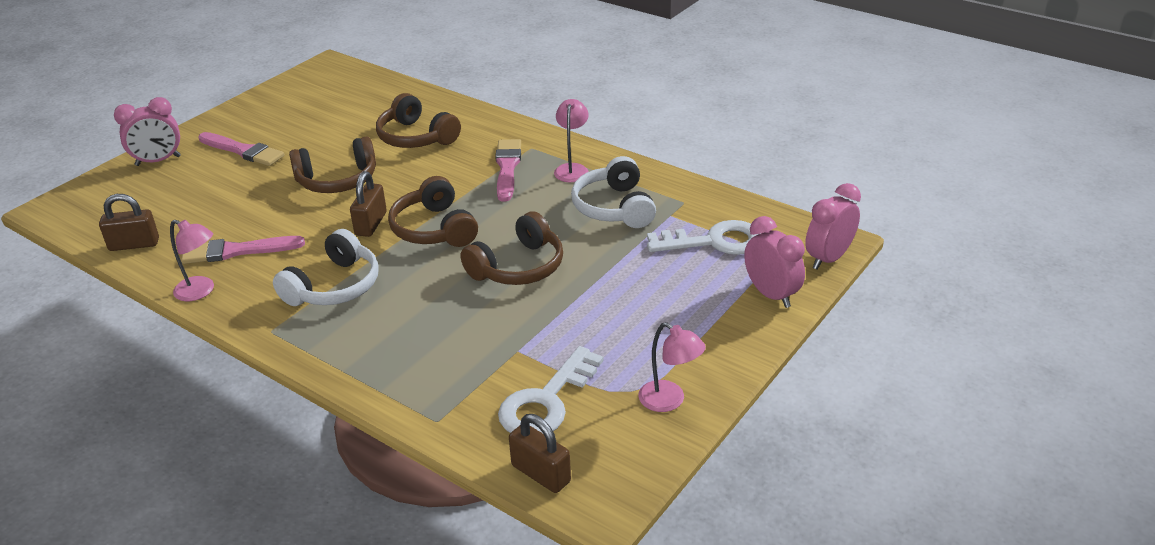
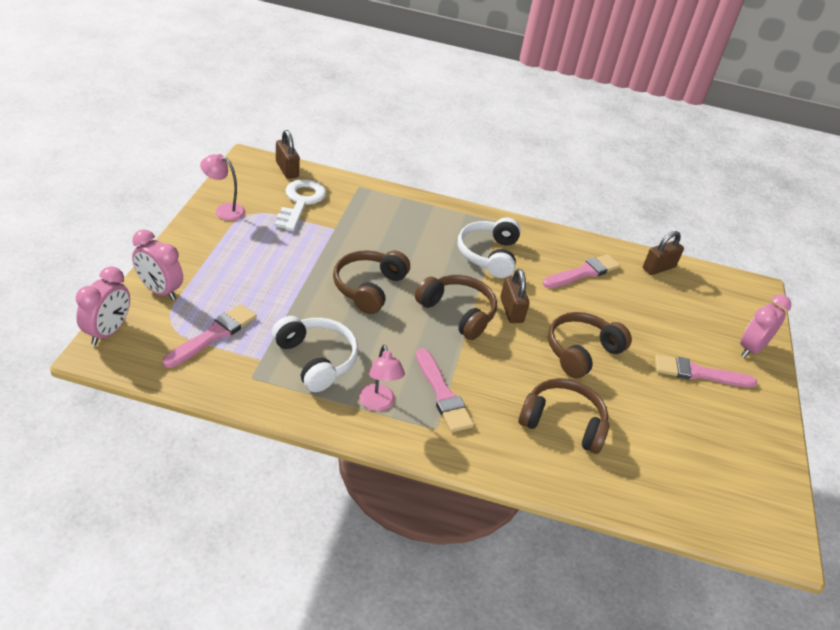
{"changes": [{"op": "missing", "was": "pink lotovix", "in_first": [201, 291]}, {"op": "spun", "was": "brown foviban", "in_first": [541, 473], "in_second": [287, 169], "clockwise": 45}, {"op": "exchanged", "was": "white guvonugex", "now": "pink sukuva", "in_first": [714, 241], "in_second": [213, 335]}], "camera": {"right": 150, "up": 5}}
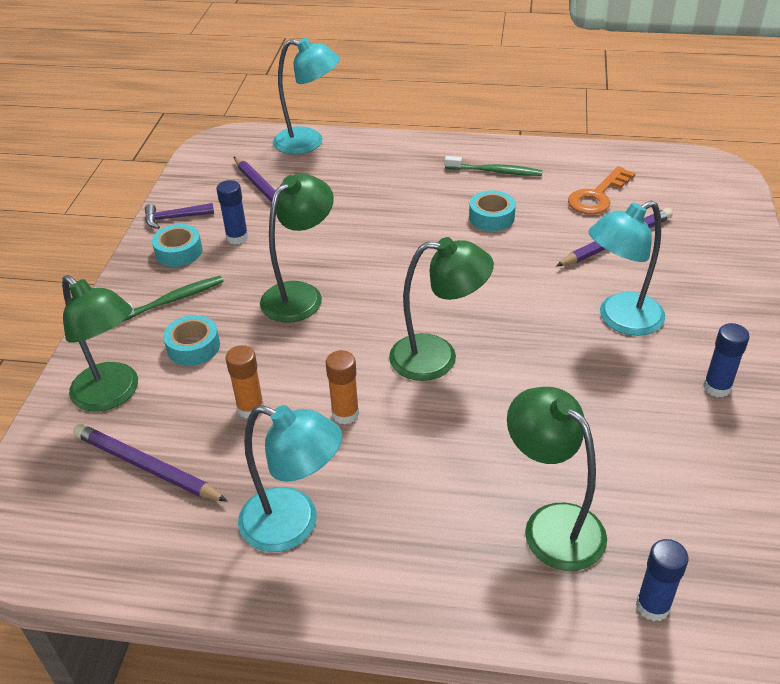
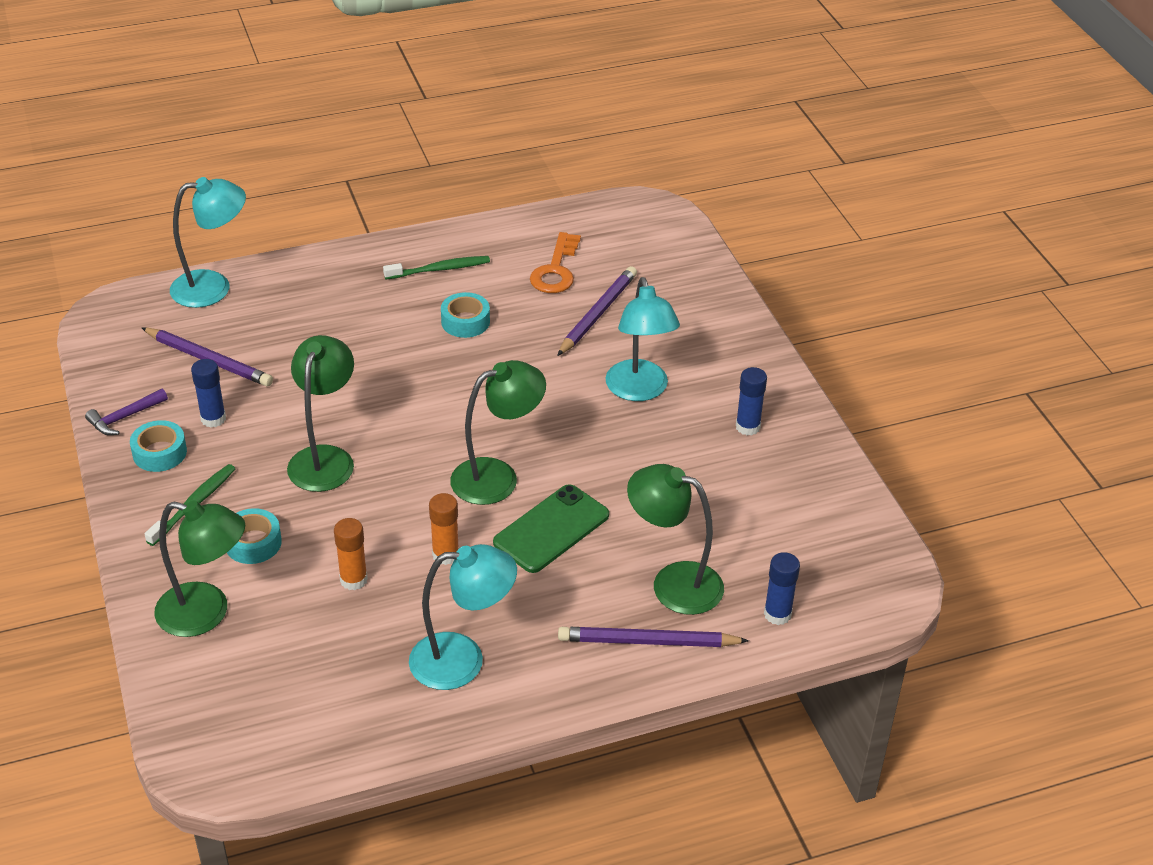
{"changes": [{"op": "relocated", "was": "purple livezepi", "in_first": [146, 467], "in_second": [648, 642]}, {"op": "spun", "was": "turquoise lotovix", "in_first": [620, 319], "in_second": [639, 390], "clockwise": -45}, {"op": "appeared", "now": "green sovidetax", "in_second": [551, 529]}], "camera": {"right": -30, "up": 0}}
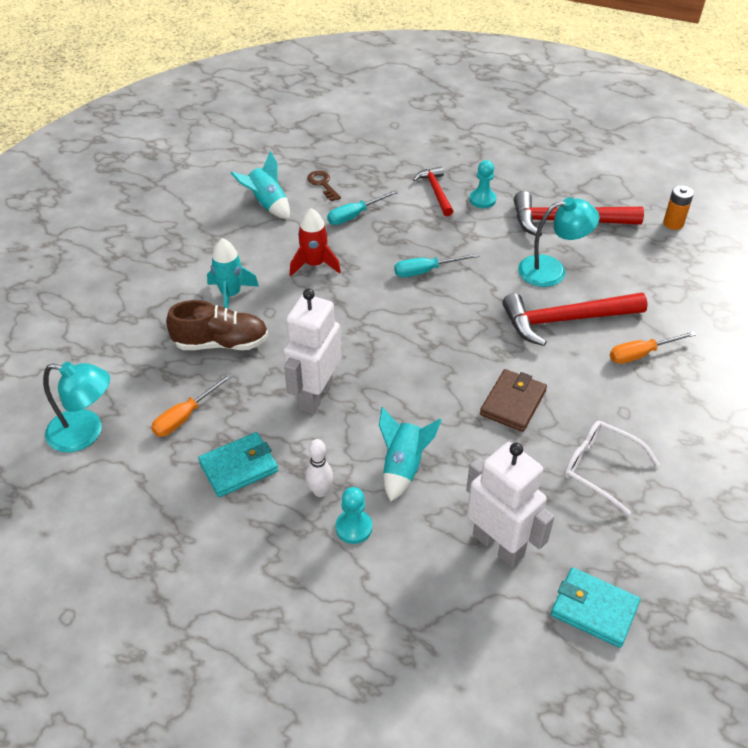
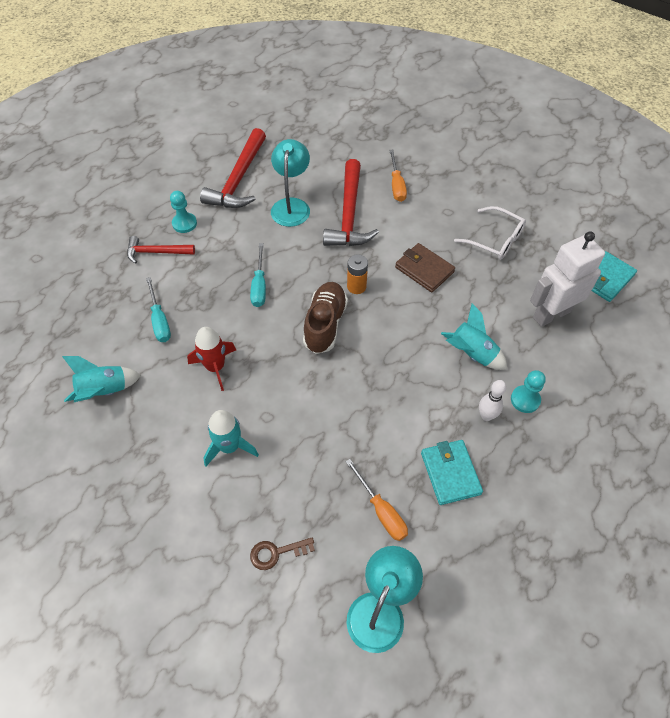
{"changes": [{"op": "relocated", "was": "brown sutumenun", "in_first": [221, 343], "in_second": [325, 324]}, {"op": "missing", "was": "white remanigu", "in_first": [315, 395]}, {"op": "relocated", "was": "brown guvonugex", "in_first": [322, 184], "in_second": [276, 553]}, {"op": "spun", "was": "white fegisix", "in_first": [601, 468], "in_second": [495, 239], "clockwise": -105}, {"op": "relocated", "was": "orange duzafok", "in_first": [673, 223], "in_second": [356, 286]}], "camera": {"right": -75, "up": 10}}
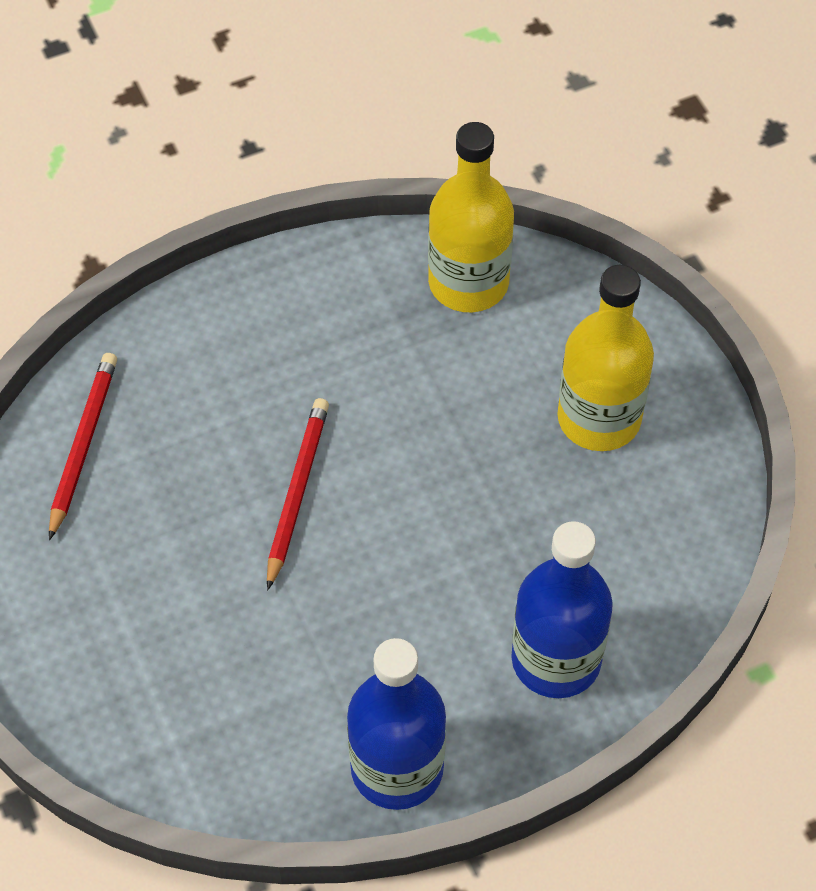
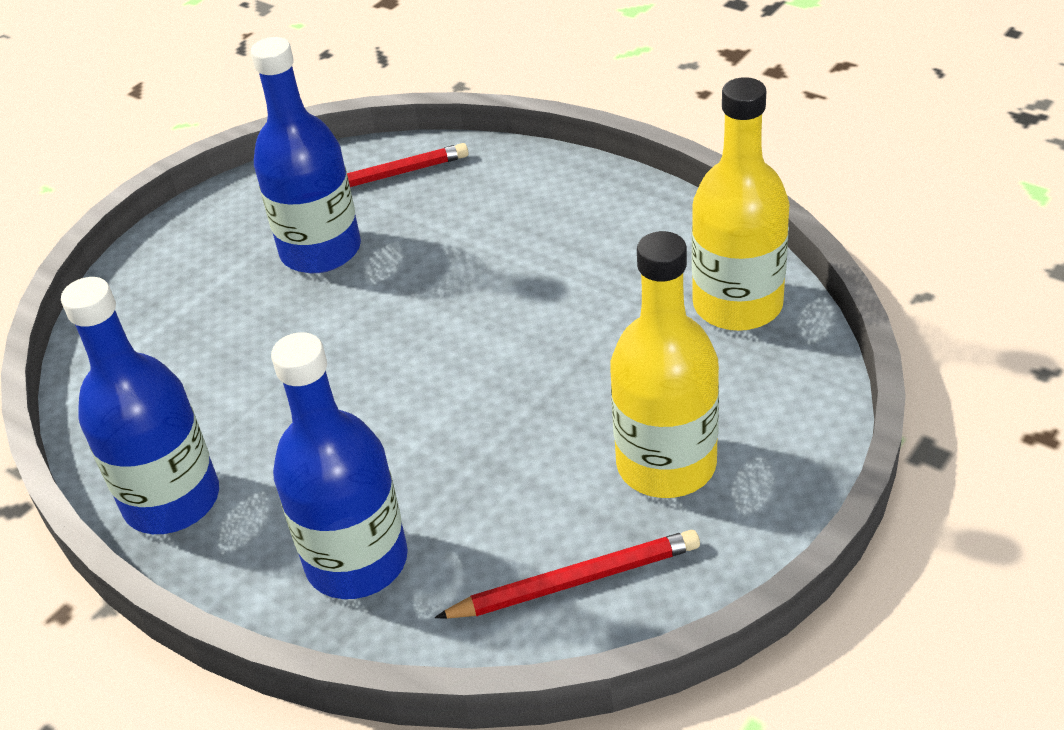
{"changes": [{"op": "relocated", "was": "red livezepi", "in_first": [297, 492], "in_second": [575, 581]}, {"op": "appeared", "now": "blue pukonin", "in_second": [321, 250]}], "camera": {"right": 65, "up": -15}}
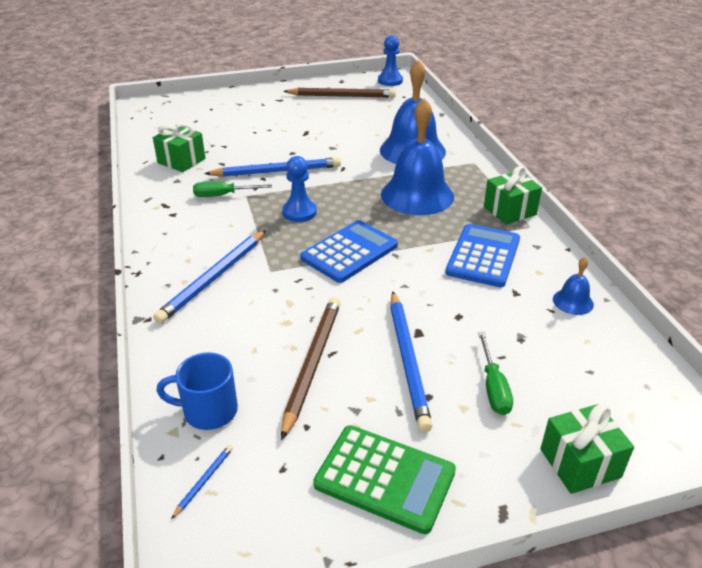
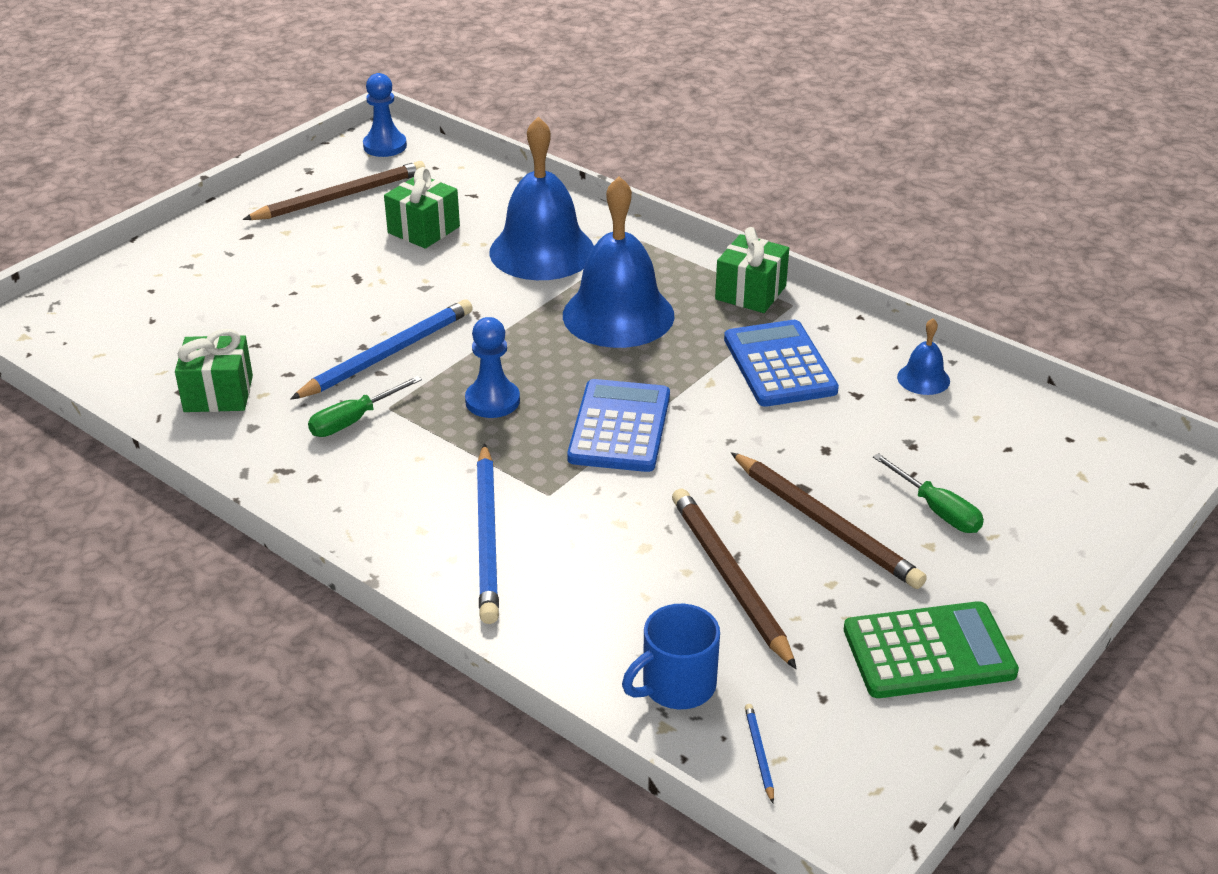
{"changes": [{"op": "colour", "was": "blue livezepi", "now": "brown livezepi", "in_first": [408, 360], "in_second": [826, 524]}, {"op": "relocated", "was": "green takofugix", "in_first": [580, 463], "in_second": [424, 230]}], "camera": {"right": -35, "up": 0}}
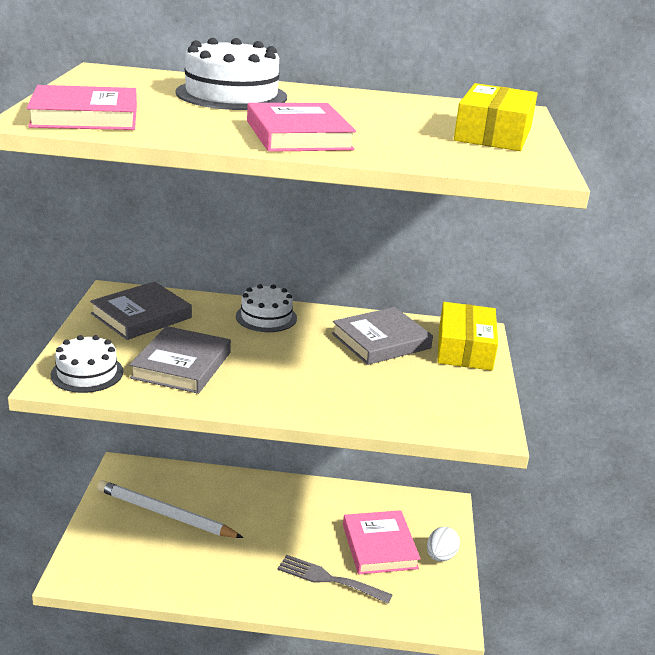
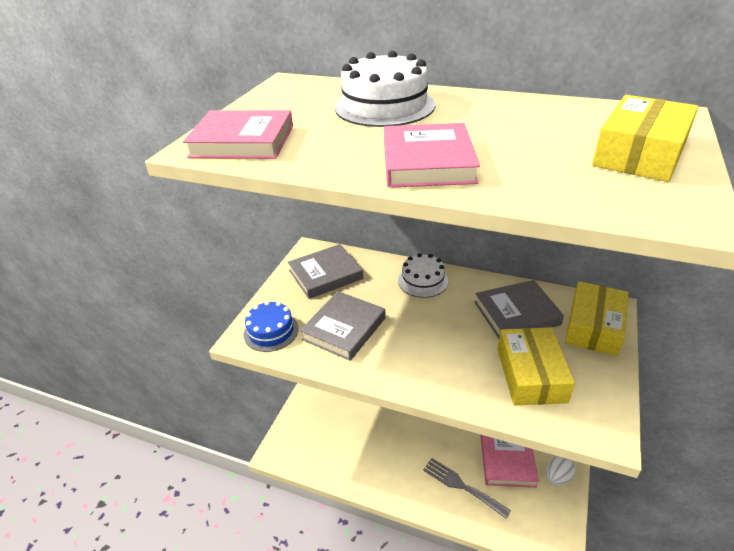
{"changes": [{"op": "colour", "was": "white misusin", "now": "blue misusin", "in_first": [87, 373], "in_second": [271, 331]}, {"op": "missing", "was": "white livezepi", "in_first": [166, 514]}, {"op": "appeared", "now": "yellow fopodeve", "in_second": [531, 375]}], "camera": {"right": 20, "up": 10}}
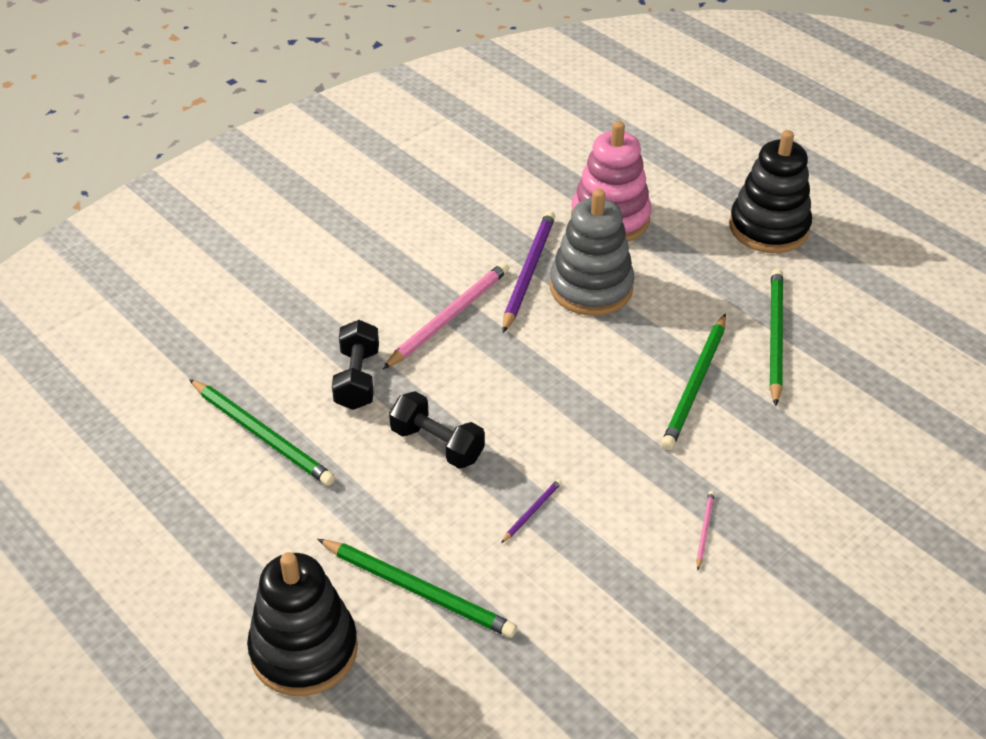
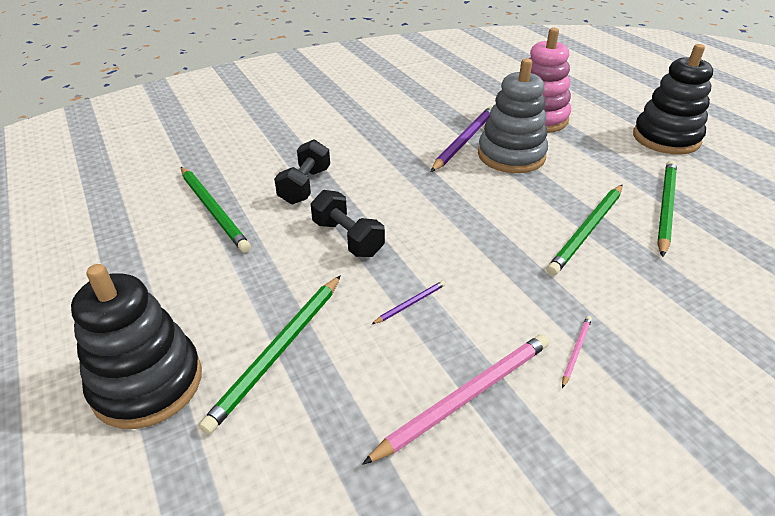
{"changes": [{"op": "spun", "was": "green livezepi", "in_first": [418, 590], "in_second": [279, 351], "clockwise": 75}, {"op": "relocated", "was": "pink livezepi", "in_first": [449, 317], "in_second": [466, 397]}], "camera": {"right": 15, "up": -5}}
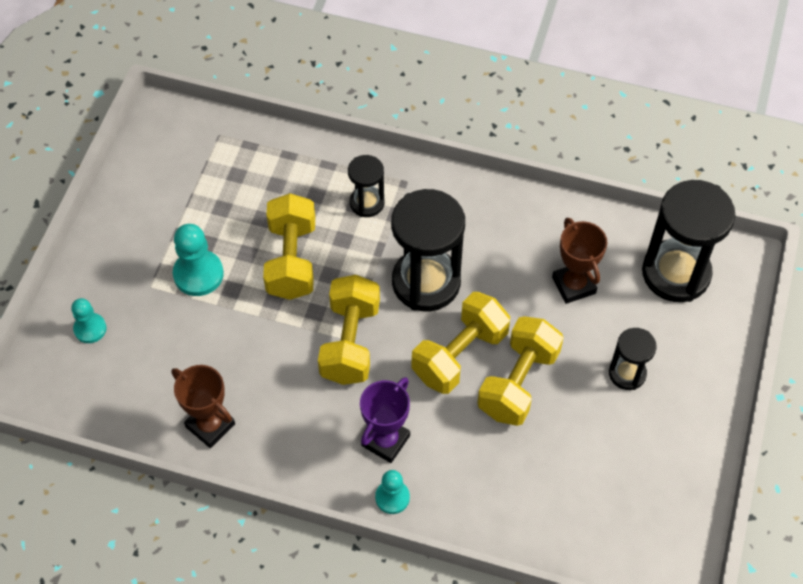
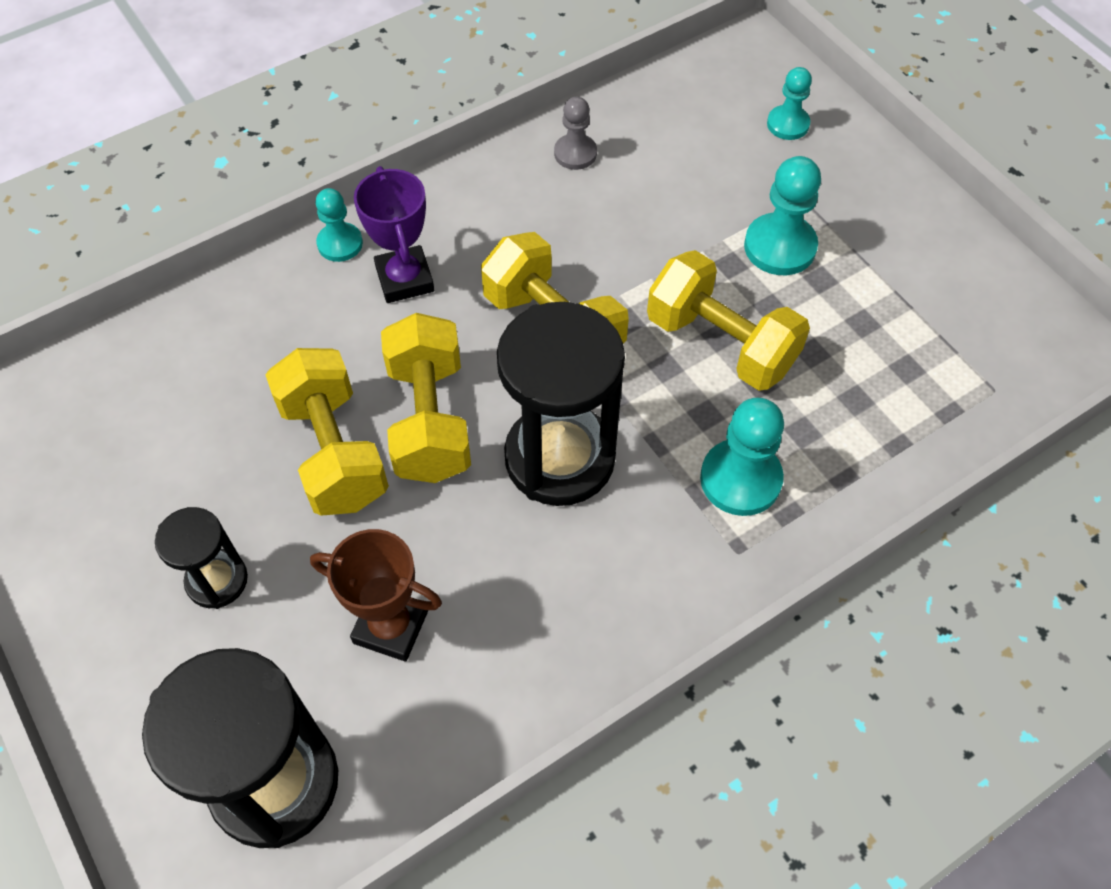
{"changes": [{"op": "exchanged", "was": "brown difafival", "now": "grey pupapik", "in_first": [210, 425], "in_second": [575, 153]}, {"op": "exchanged", "was": "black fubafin", "now": "turquoise pupapik", "in_first": [367, 203], "in_second": [740, 479]}], "camera": {"right": 130, "up": 0}}
